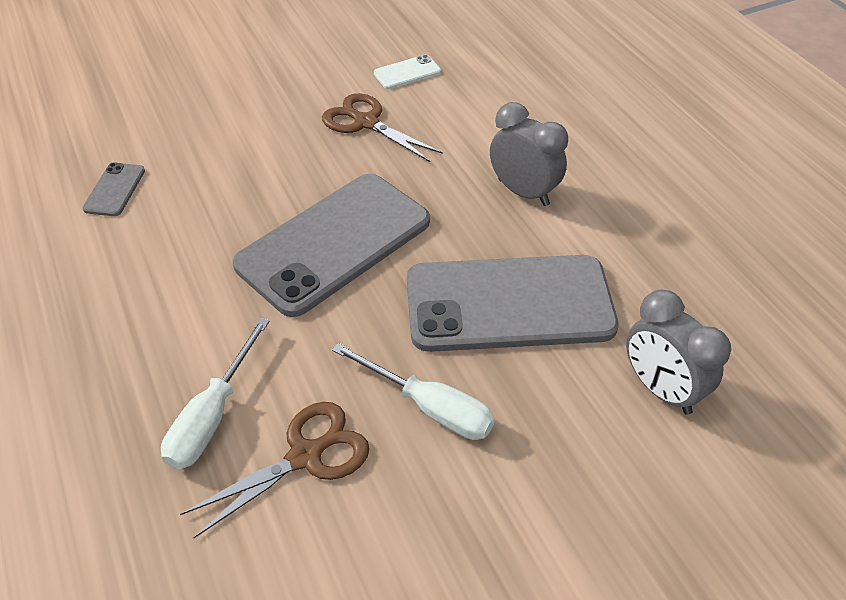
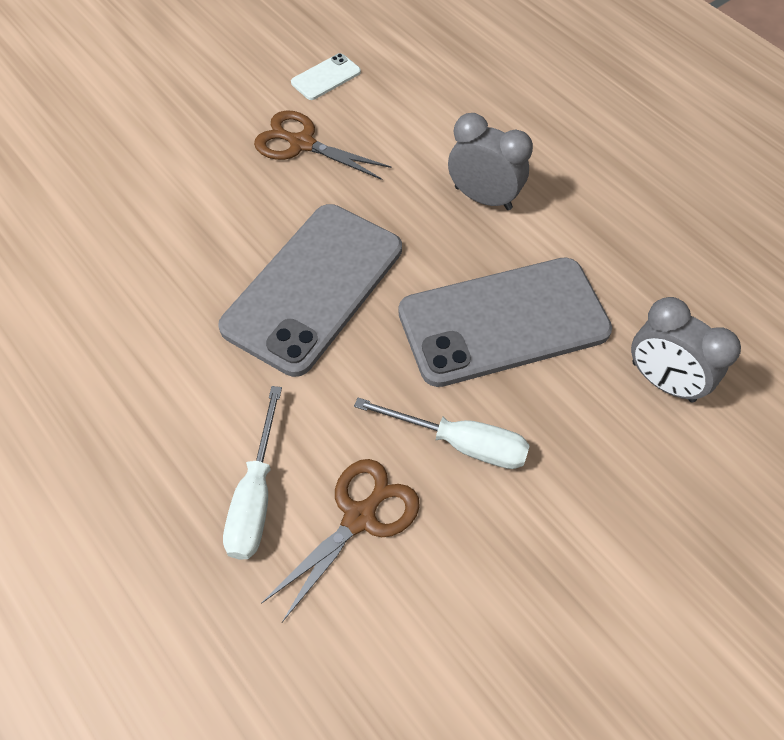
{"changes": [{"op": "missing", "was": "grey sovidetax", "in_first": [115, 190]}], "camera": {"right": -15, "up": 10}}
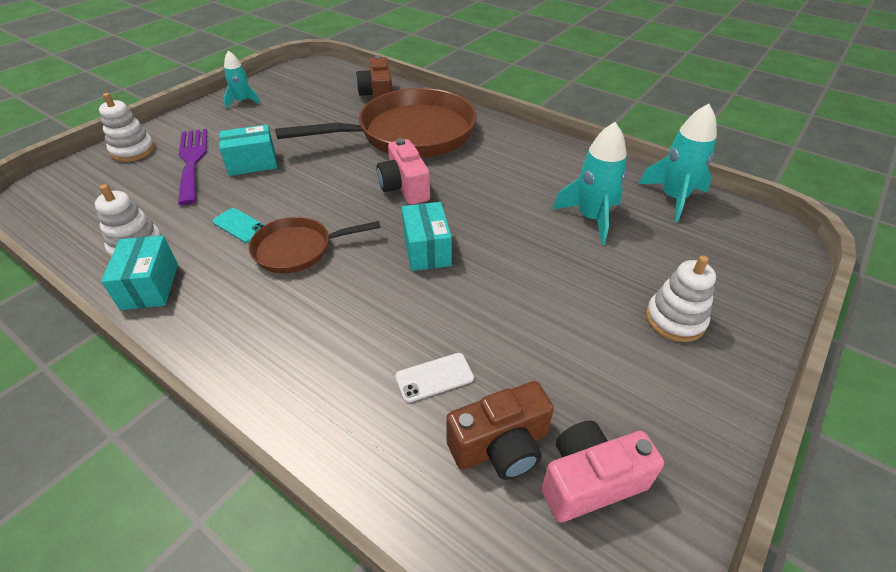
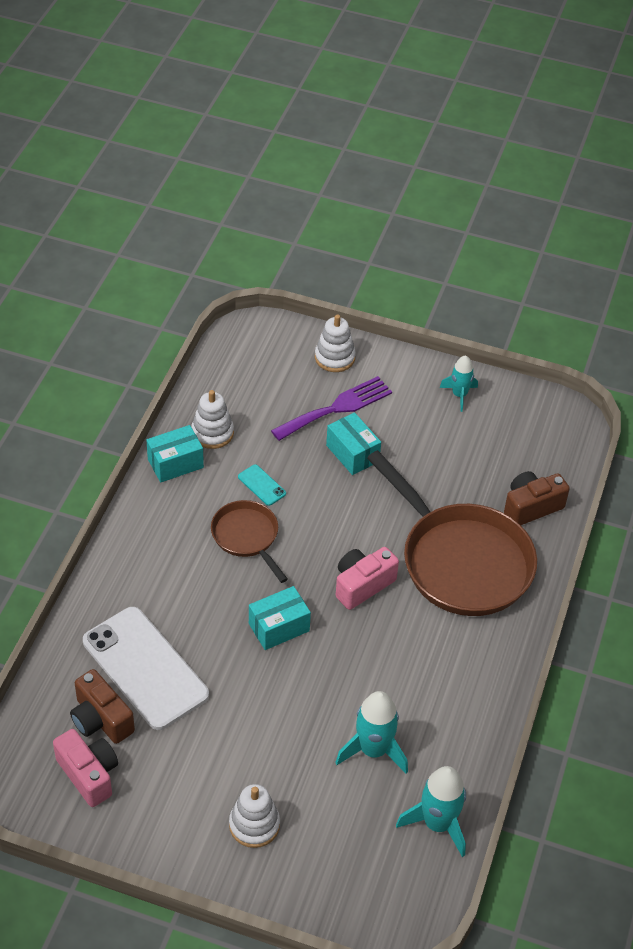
{"changes": [{"op": "spun", "was": "turquoise sovidetax", "in_first": [240, 225], "in_second": [261, 485], "clockwise": -60}, {"op": "size", "was": "white sovidetax", "in_first": [434, 377], "in_second": [145, 668], "ratio": 2.49}], "camera": {"right": 70, "up": 5}}
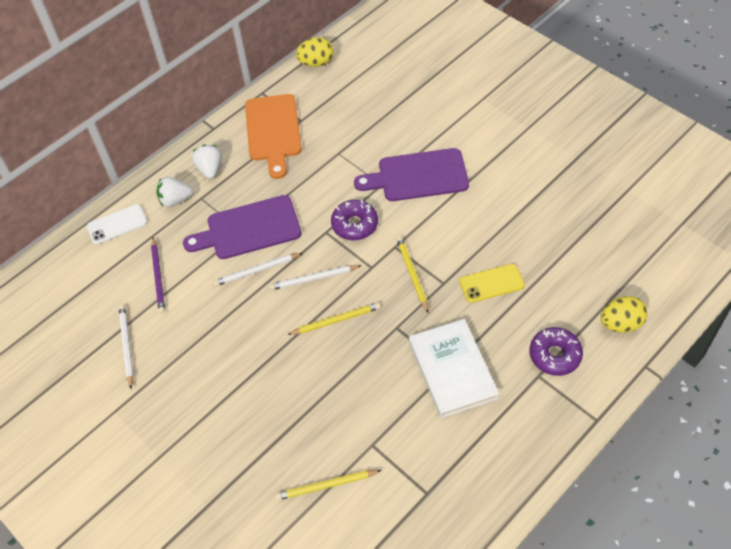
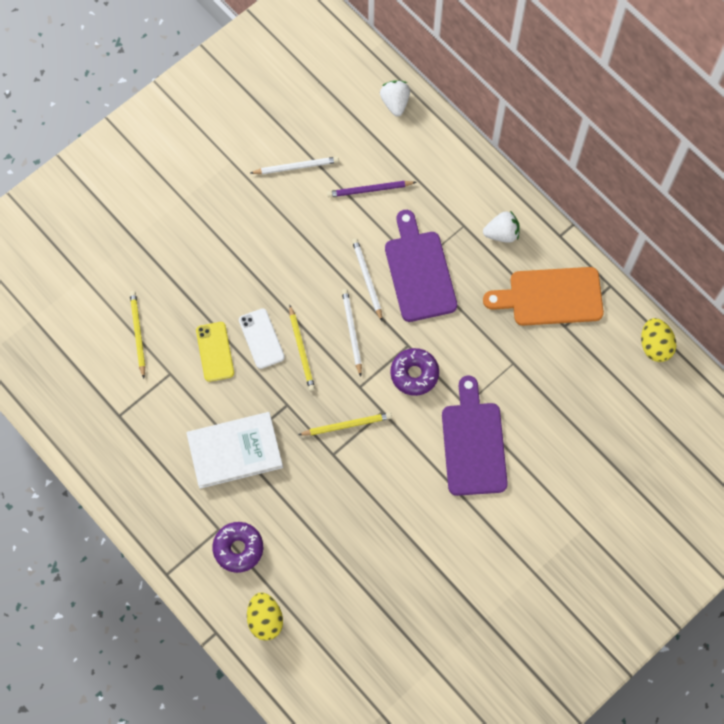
{"changes": [{"op": "relocated", "was": "white sovidetax", "in_first": [117, 224], "in_second": [261, 338]}, {"op": "relocated", "was": "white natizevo", "in_first": [175, 200], "in_second": [395, 103]}, {"op": "relocated", "was": "yellow sovidetax", "in_first": [491, 283], "in_second": [215, 351]}], "camera": {"right": 90, "up": 15}}
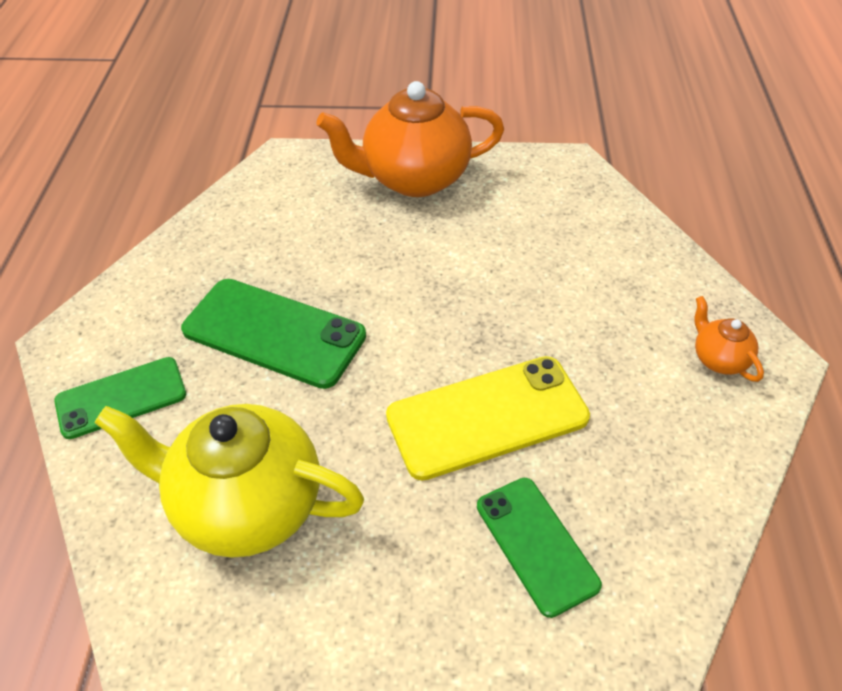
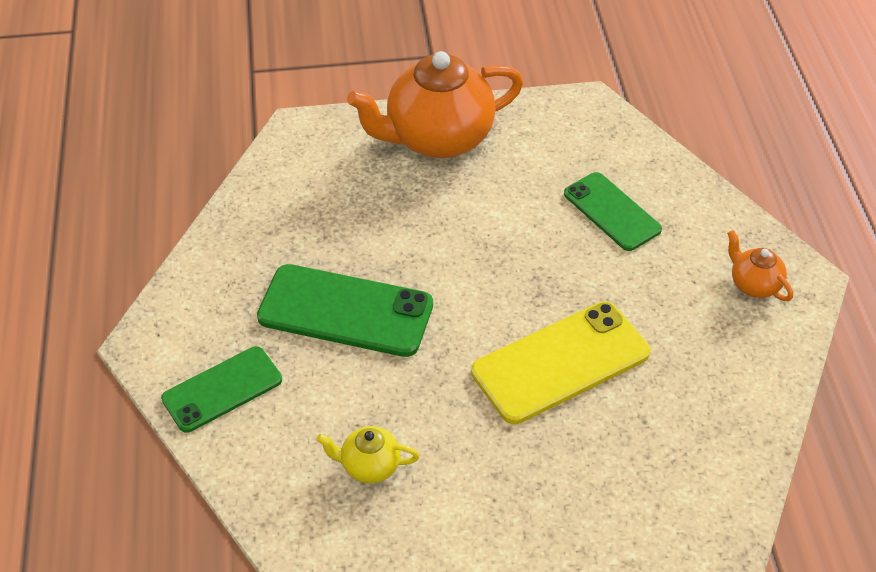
{"changes": [{"op": "size", "was": "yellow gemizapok", "in_first": [246, 506], "in_second": [369, 466], "ratio": 0.45}, {"op": "relocated", "was": "green sovidetax", "in_first": [536, 544], "in_second": [612, 211]}], "camera": {"right": -10, "up": 0}}
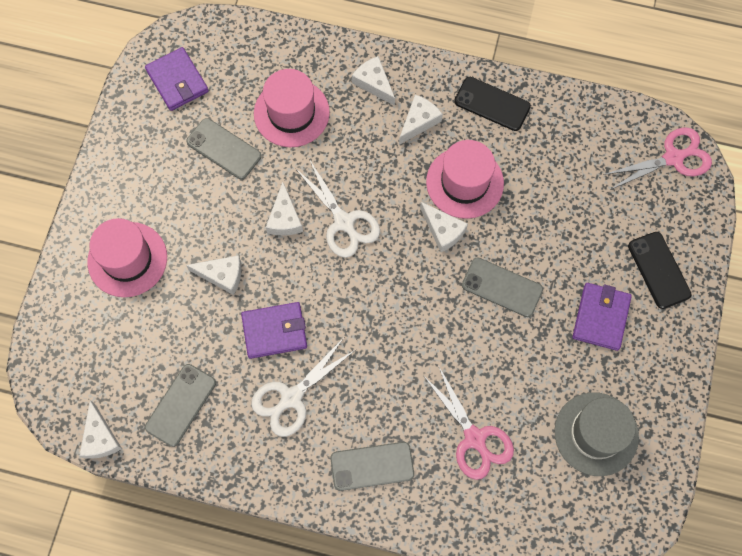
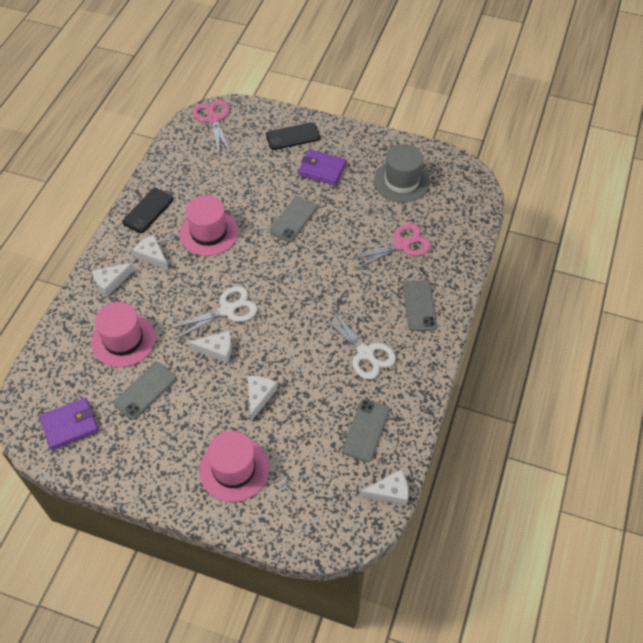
{"changes": [{"op": "spun", "was": "grey sovidetax", "in_first": [181, 405], "in_second": [366, 430], "clockwise": 75}, {"op": "missing", "was": "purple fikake", "in_first": [274, 331]}, {"op": "missing", "was": "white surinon", "in_first": [443, 230]}], "camera": {"right": -85, "up": -15}}
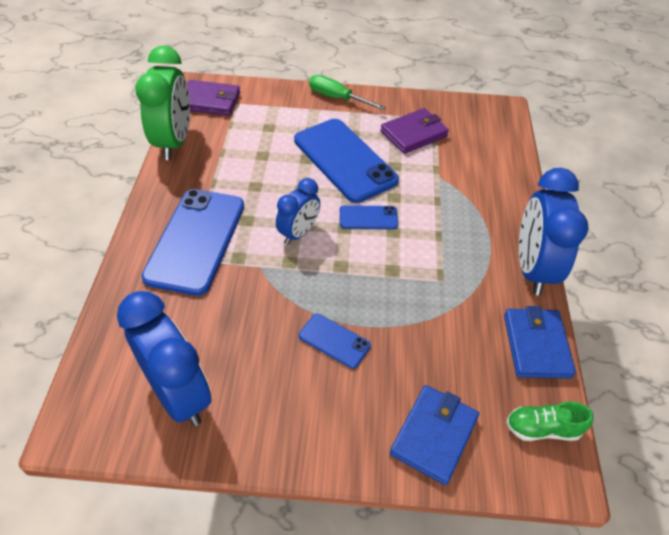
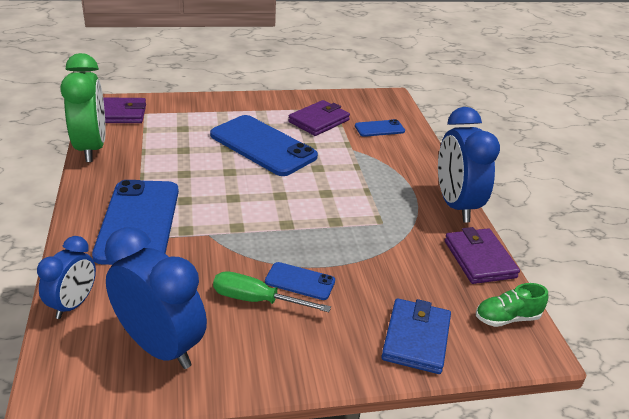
{"changes": [{"op": "relocated", "was": "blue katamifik", "in_first": [298, 233], "in_second": [73, 304]}, {"op": "relocated", "was": "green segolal", "in_first": [337, 98], "in_second": [256, 300]}, {"op": "relocated", "was": "blue sovidetax", "in_first": [368, 217], "in_second": [379, 128]}, {"op": "colour", "was": "blue fikake", "now": "purple fikake", "in_first": [536, 345], "in_second": [479, 259]}], "camera": {"right": -15, "up": -15}}
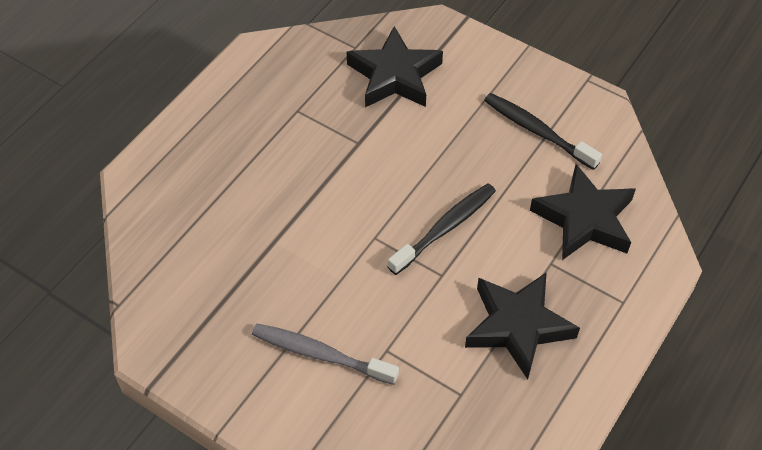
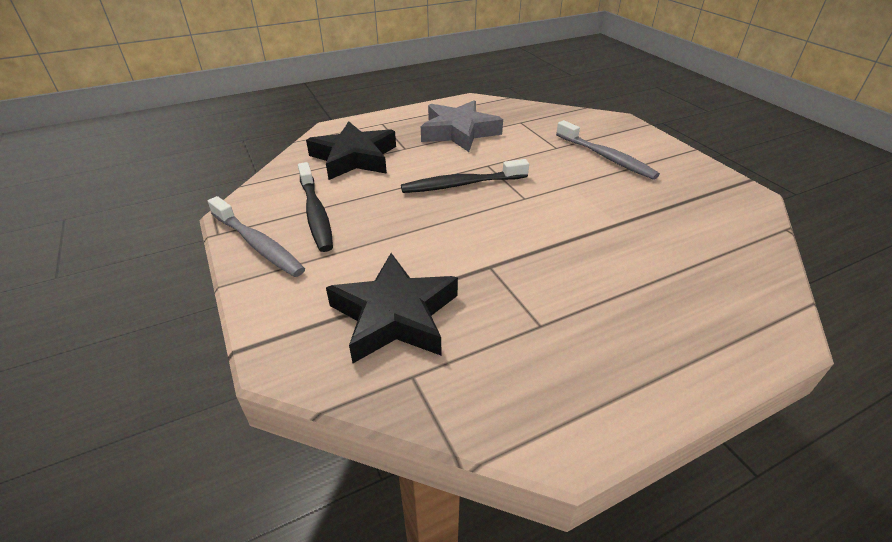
{"changes": [{"op": "colour", "was": "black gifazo", "now": "grey gifazo", "in_first": [517, 326], "in_second": [459, 132]}, {"op": "appeared", "now": "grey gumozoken", "in_second": [258, 244]}], "camera": {"right": -150, "up": -15}}
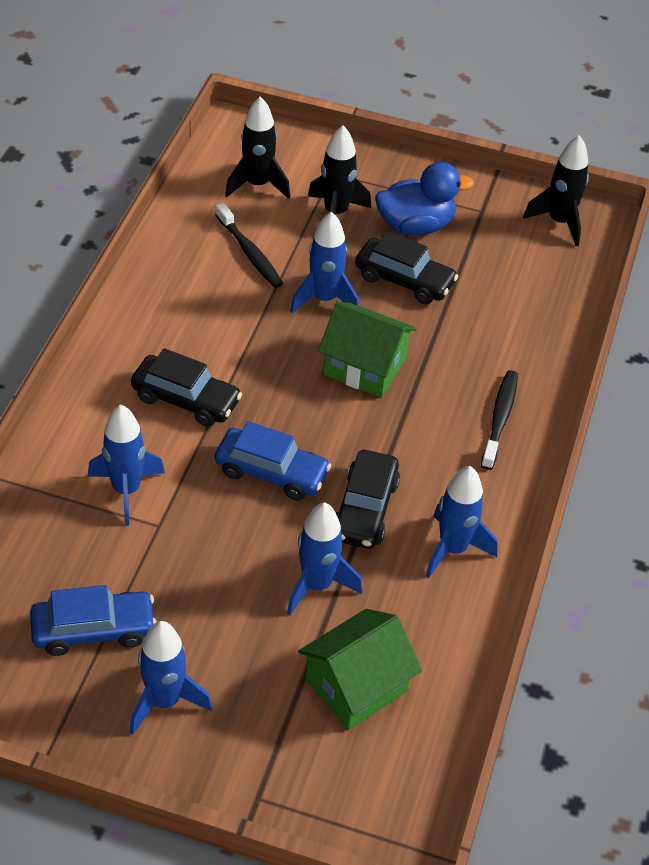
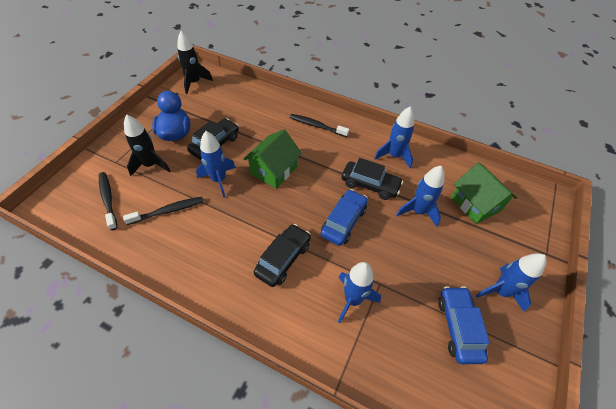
{"changes": [{"op": "exchanged", "was": "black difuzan", "now": "black gumozoken", "in_first": [257, 185], "in_second": [108, 199]}], "camera": {"right": -80, "up": 5}}
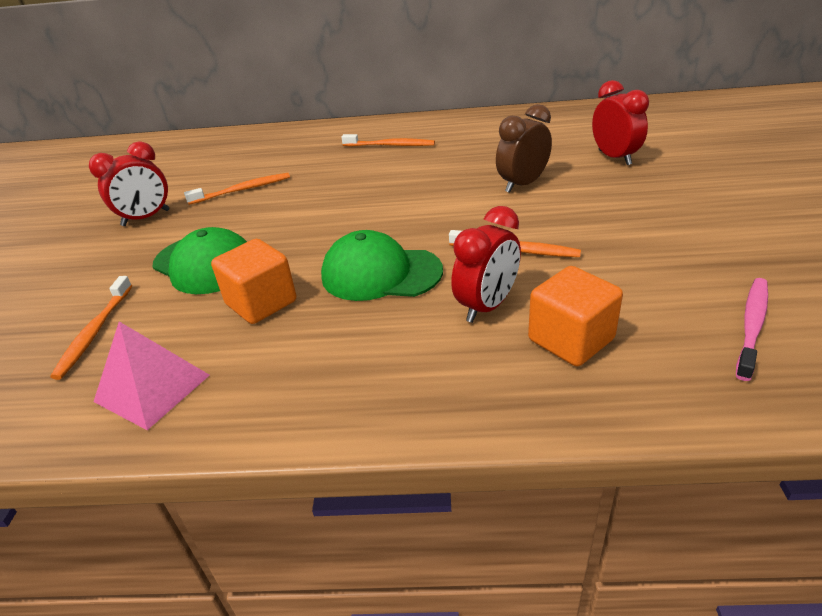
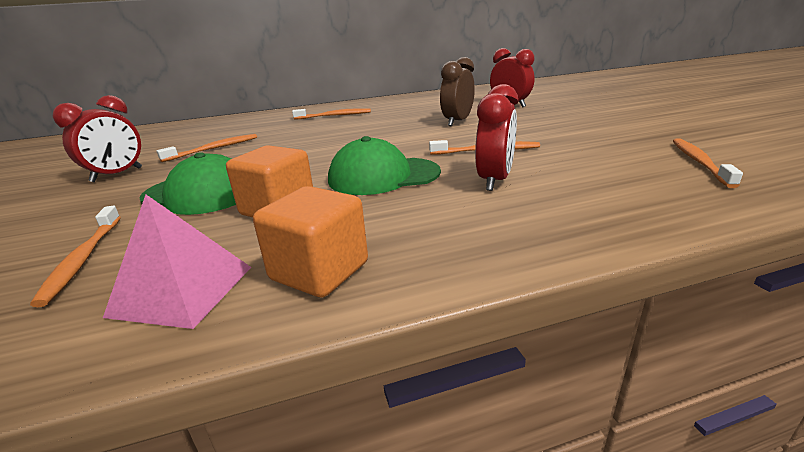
{"changes": [{"op": "relocated", "was": "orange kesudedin", "in_first": [571, 340], "in_second": [319, 271]}, {"op": "colour", "was": "pink gumozoken", "now": "orange gumozoken", "in_first": [752, 325], "in_second": [699, 162]}], "camera": {"right": -20, "up": -10}}
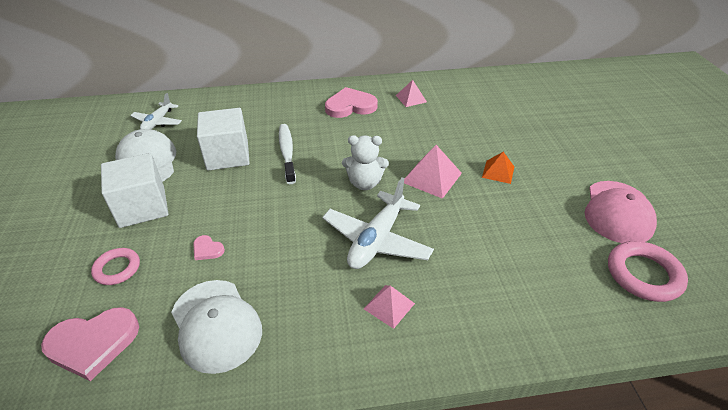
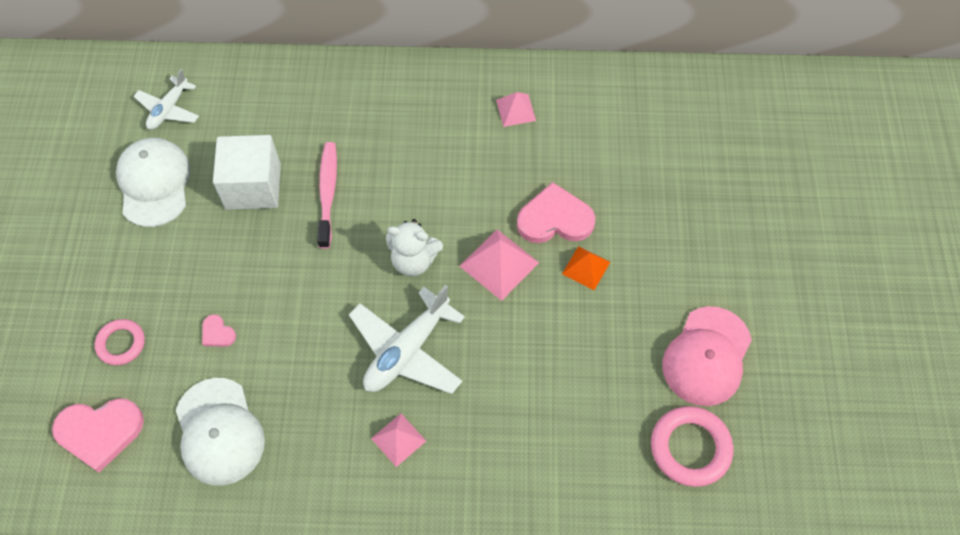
{"changes": [{"op": "missing", "was": "white kesudedin", "in_first": [142, 207]}, {"op": "colour", "was": "white gumozoken", "now": "pink gumozoken", "in_first": [287, 152], "in_second": [328, 193]}, {"op": "relocated", "was": "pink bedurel", "in_first": [350, 106], "in_second": [555, 219]}], "camera": {"right": 10, "up": 20}}
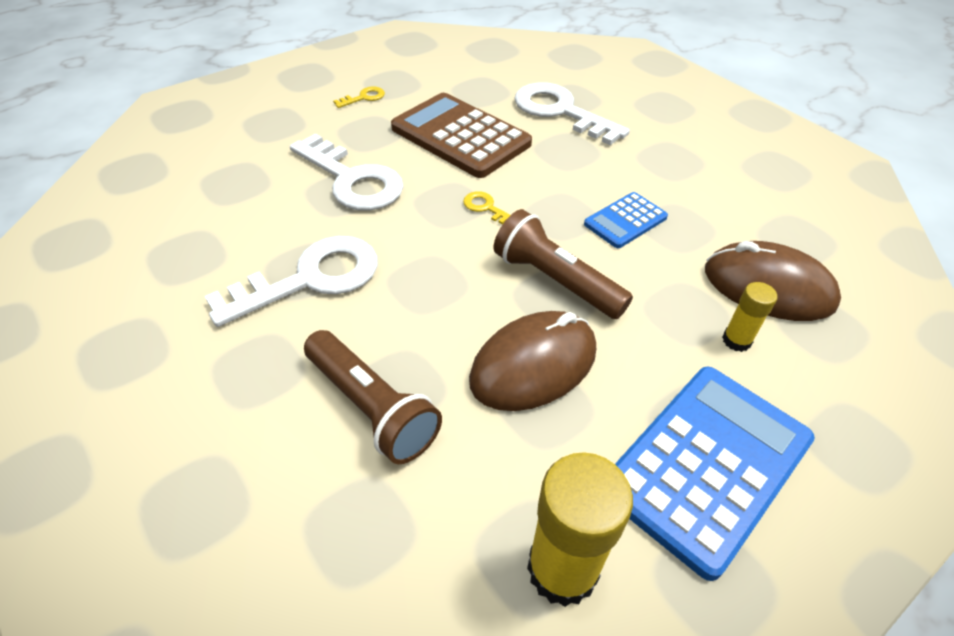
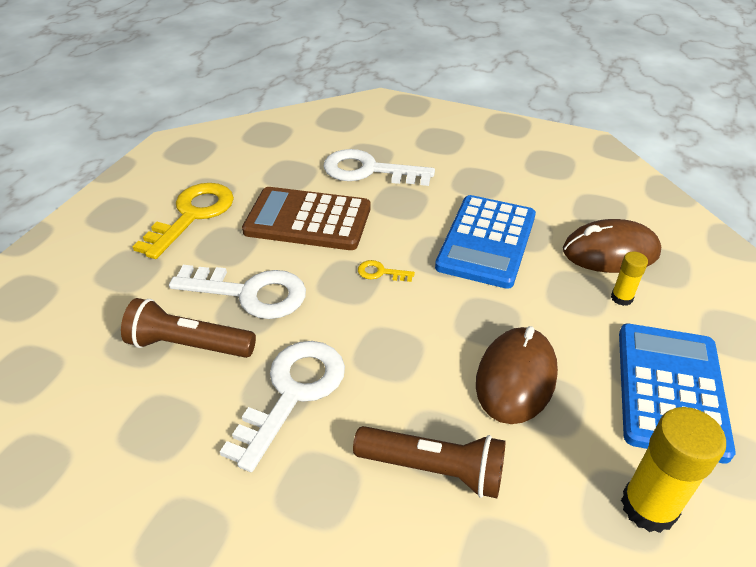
{"changes": [{"op": "size", "was": "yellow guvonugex", "in_first": [364, 97], "in_second": [193, 215], "ratio": 2.34}, {"op": "relocated", "was": "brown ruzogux", "in_first": [555, 281], "in_second": [189, 345]}, {"op": "size", "was": "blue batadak", "in_first": [625, 221], "in_second": [486, 241], "ratio": 1.93}], "camera": {"right": -30, "up": -5}}
